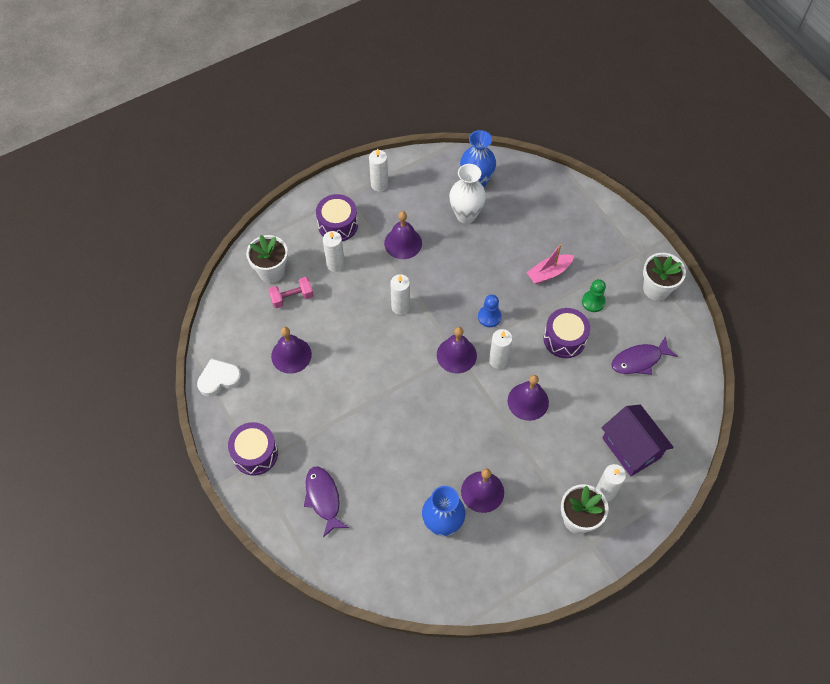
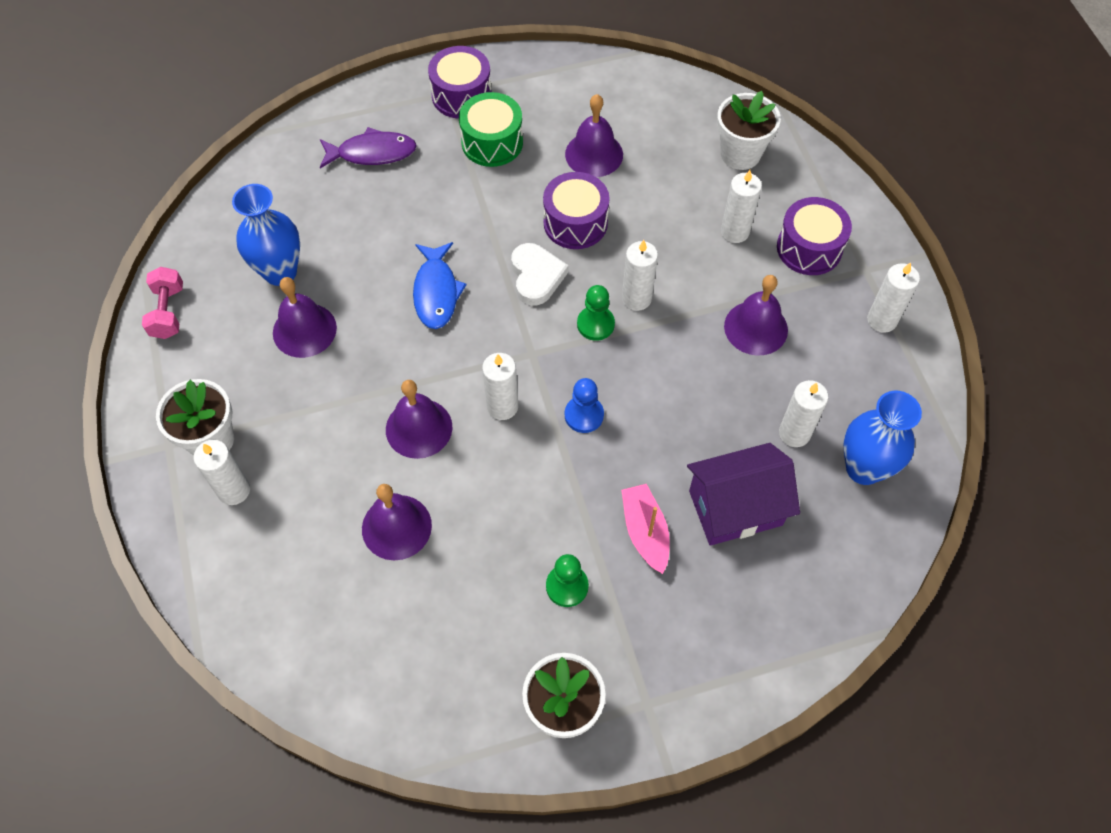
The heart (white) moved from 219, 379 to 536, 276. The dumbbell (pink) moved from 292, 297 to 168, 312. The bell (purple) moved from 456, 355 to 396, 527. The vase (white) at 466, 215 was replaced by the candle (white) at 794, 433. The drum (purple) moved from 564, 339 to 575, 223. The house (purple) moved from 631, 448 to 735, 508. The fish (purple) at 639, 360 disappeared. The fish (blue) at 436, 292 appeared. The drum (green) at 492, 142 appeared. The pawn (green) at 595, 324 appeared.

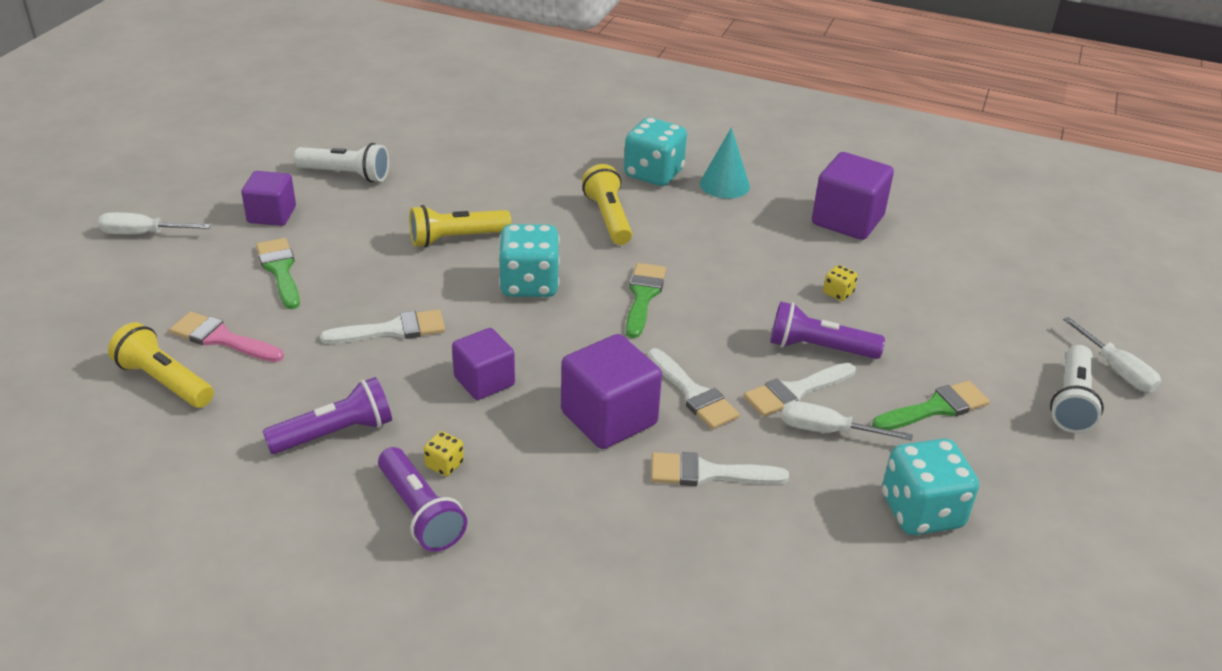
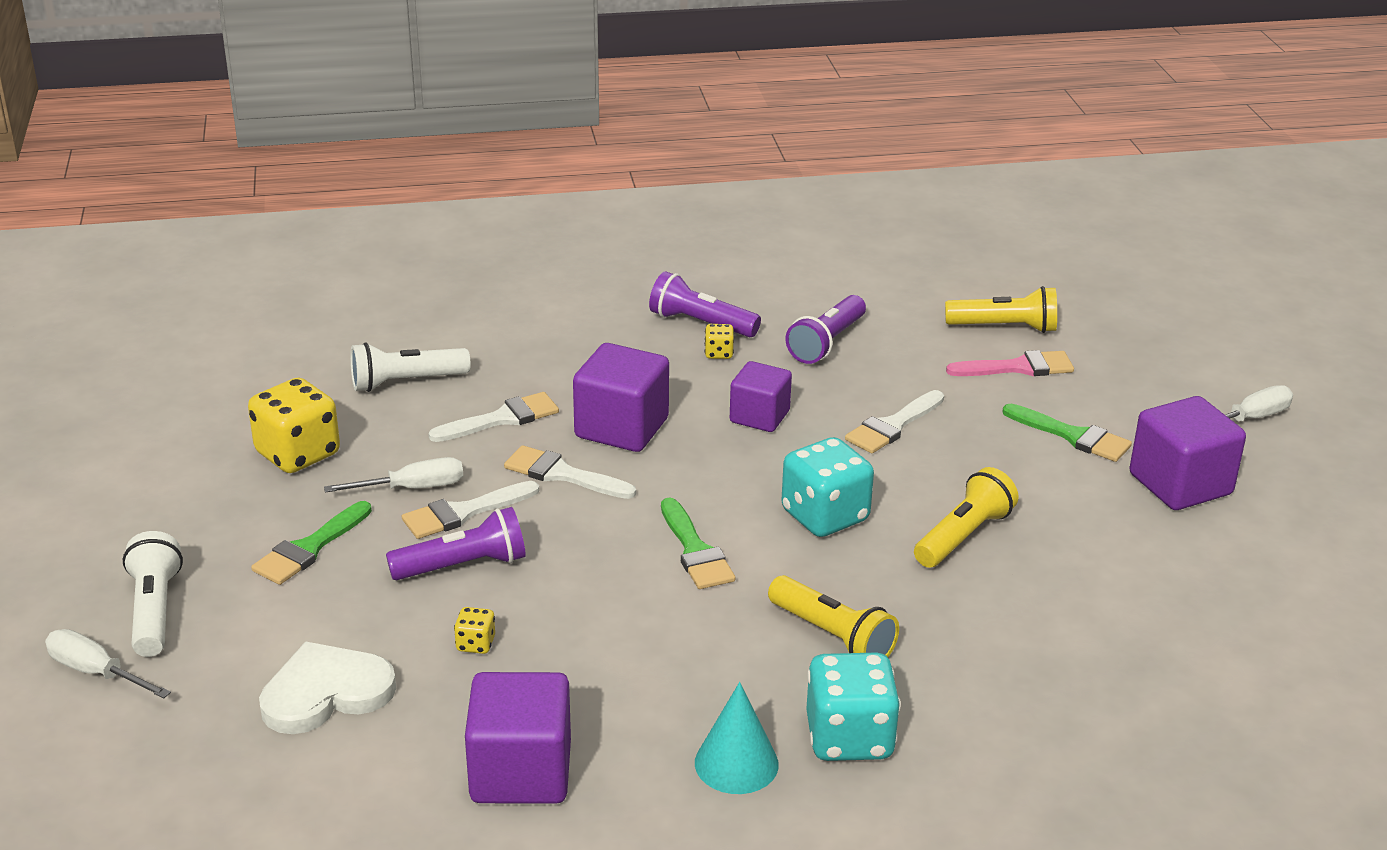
The cube (purple) at 272, 215 changed to 1.52 times the size. The flashlight (white) moved from 346, 175 to 406, 382. The brush (white) at 795, 391 turned 150 degrees counterclockwise. The dice (turquoise) at 921, 512 became the dice (yellow) at 298, 454. The heart (white) at 326, 693 appeared.

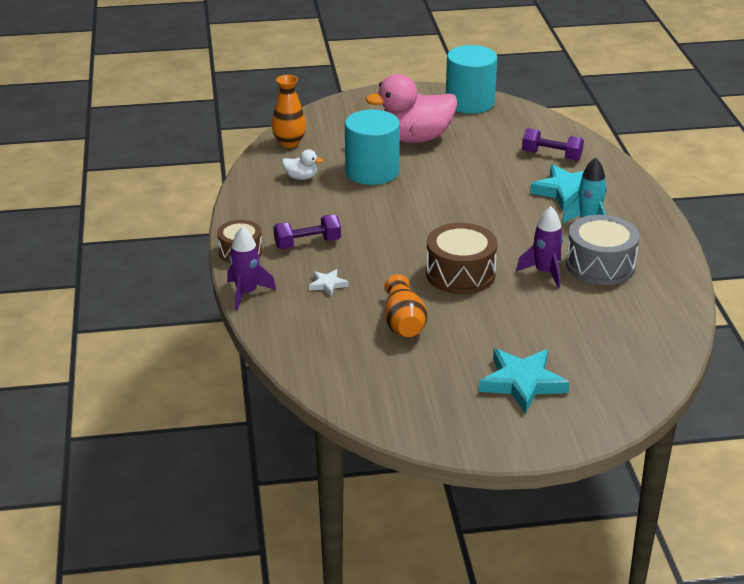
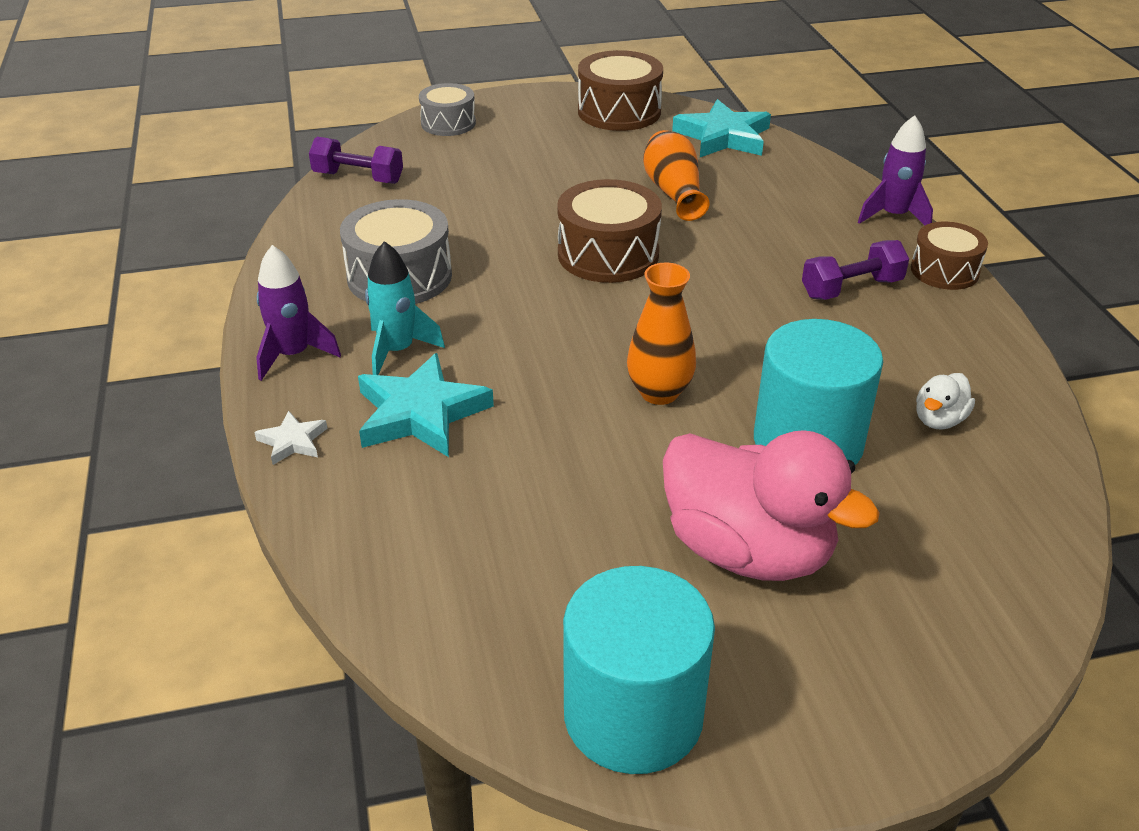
The vase (orange) moved from 289, 143 to 659, 392. The duck (white) at 301, 177 turned 60 degrees counterclockwise. The star (white) moved from 327, 284 to 292, 441. The duck (pink) at 414, 138 turned 60 degrees clockwise. The star (turquoise) moved from 522, 383 to 723, 137. The rocket (purple) moved from 545, 273 to 293, 355. The dumbbell (purple) moved from 551, 155 to 358, 178. The drum (grey) at 448, 123 appeared. The drum (brown) at 619, 112 appeared.

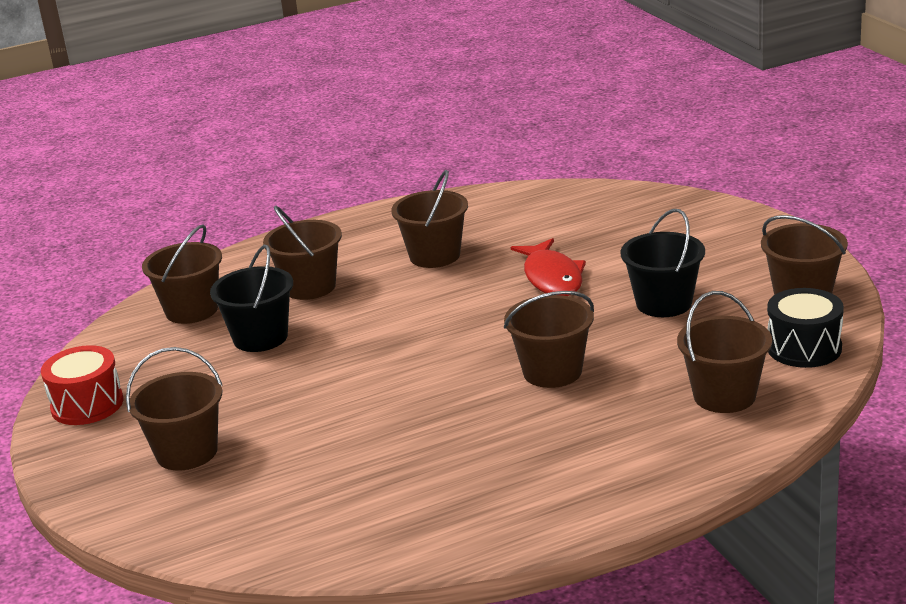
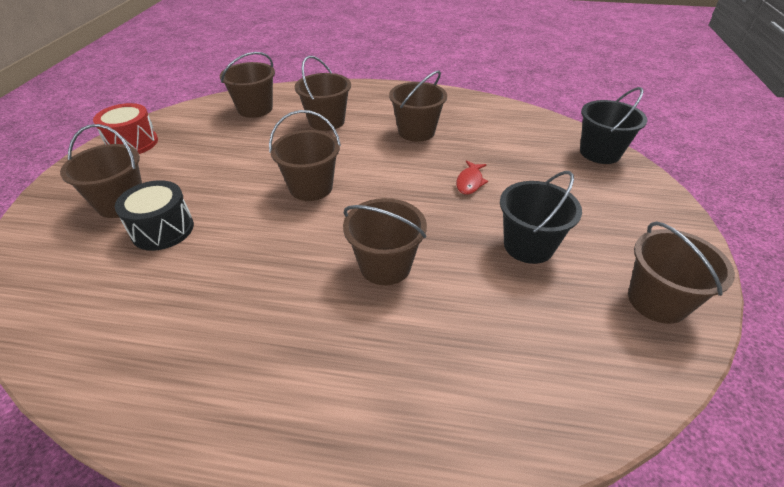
The bucket (black) moved from 260, 337 to 600, 153. The fish (red) at 552, 278 changed to 0.59 times the size. The bucket (brown) moved from 724, 396 to 311, 187. The drum (black) moved from 804, 348 to 163, 229.

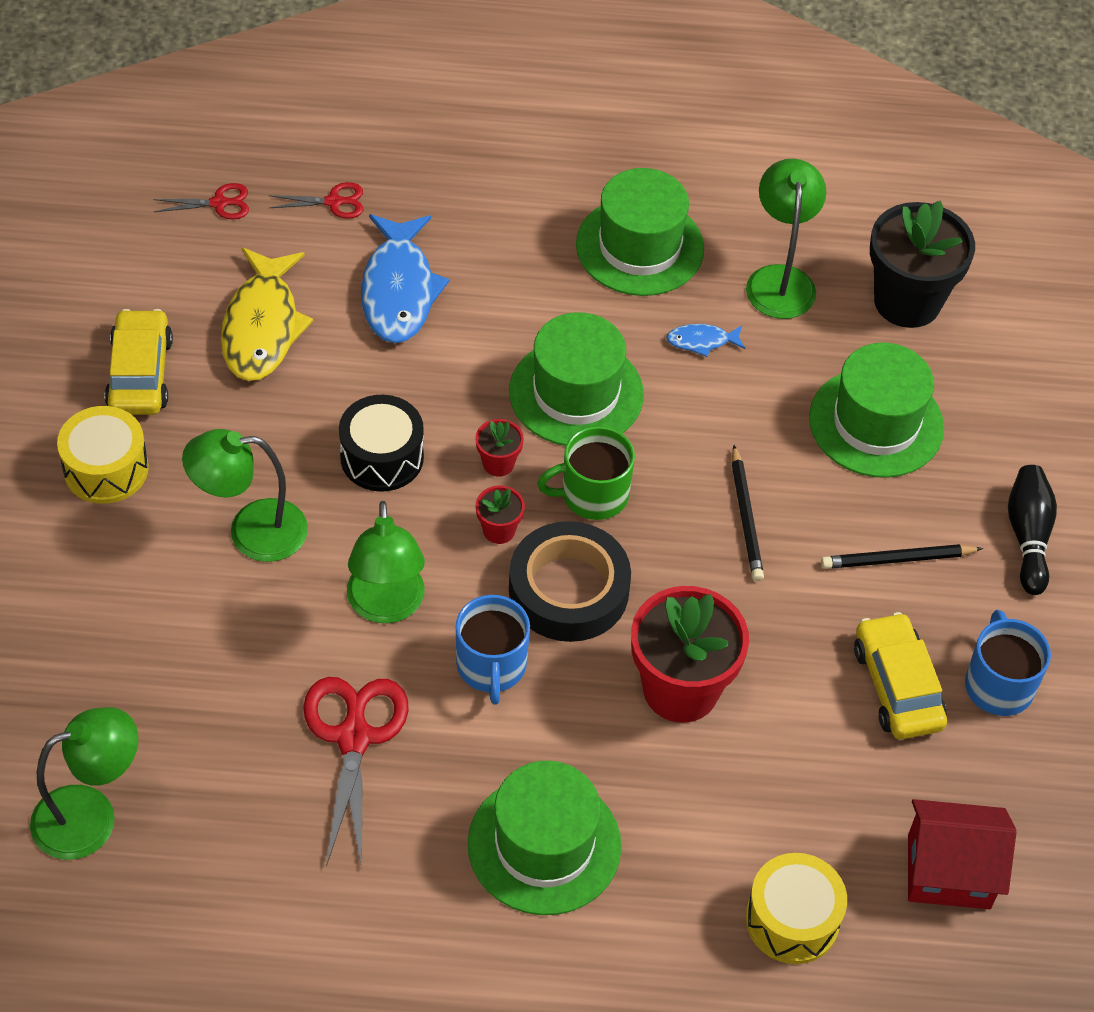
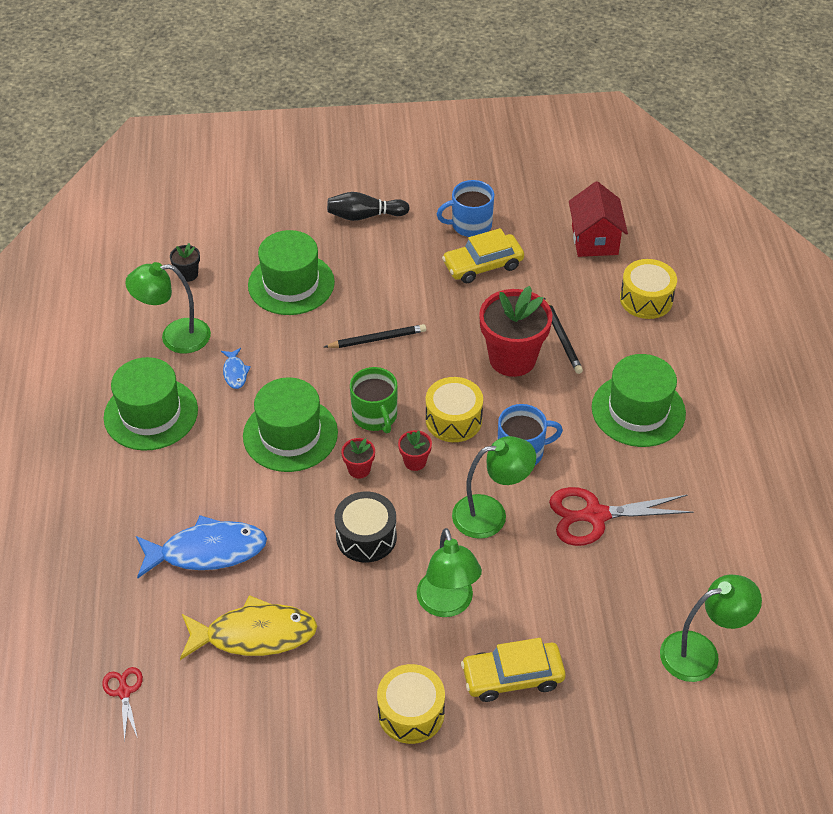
The lamp (green) at 91, 816 turned 105 degrees clockwise. The car (yellow) moved from 140, 373 to 512, 677. The scissors (red) at 334, 202 disappeared. The tape (black) at 568, 590 was replaced by the drum (yellow) at 453, 420. The pencil (black) moved from 897, 559 to 562, 338. The flower pot (black) at 907, 301 changed to 0.44 times the size.

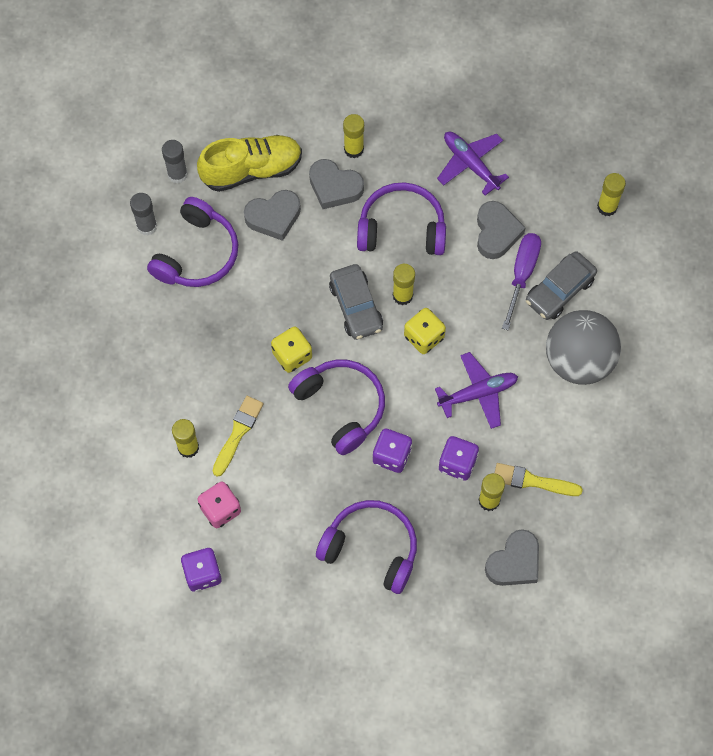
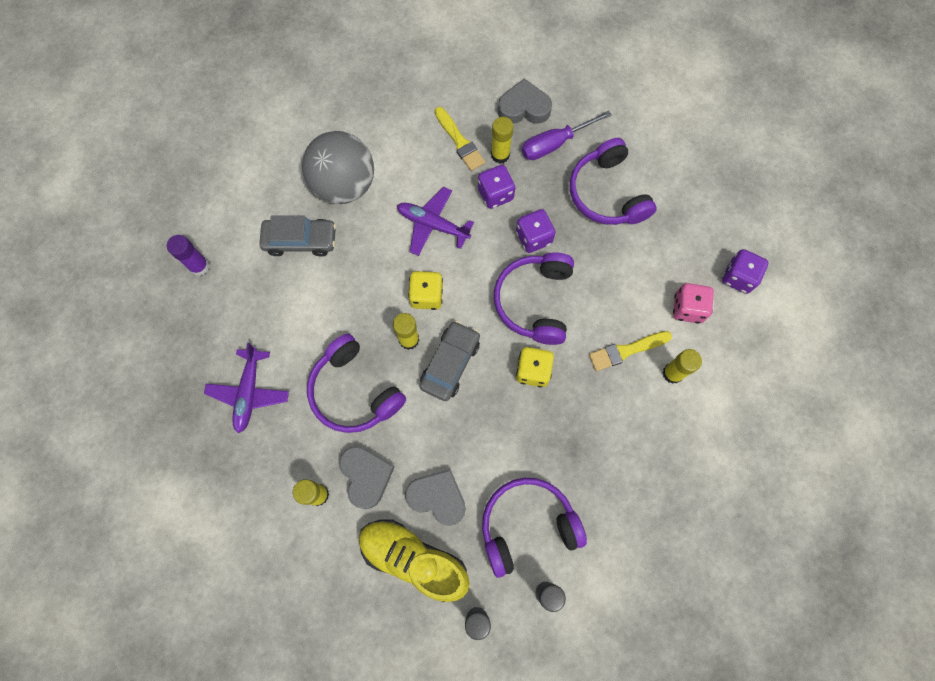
The heart (grey) at 496, 232 disappeared. The screwdriver (purple) moved from 522, 274 to 555, 144. The glue stick (yellow) at 607, 207 became the glue stick (purple) at 199, 266.

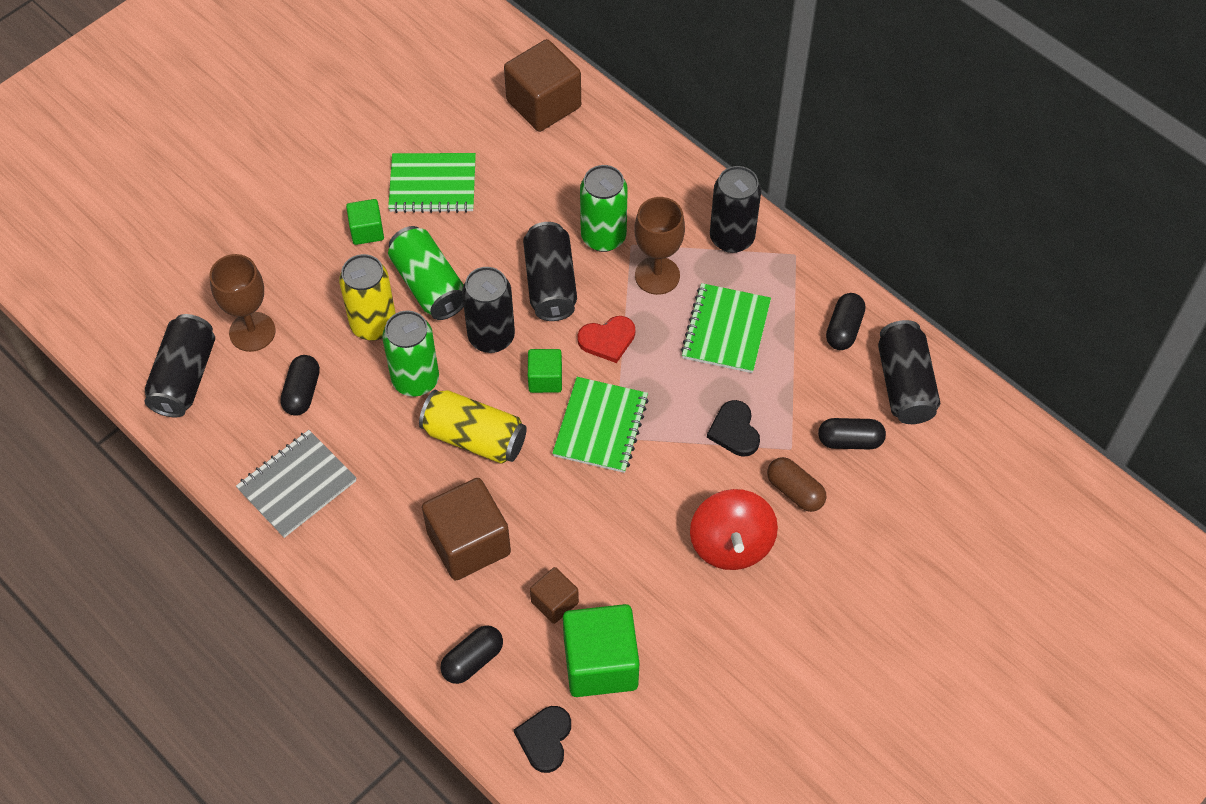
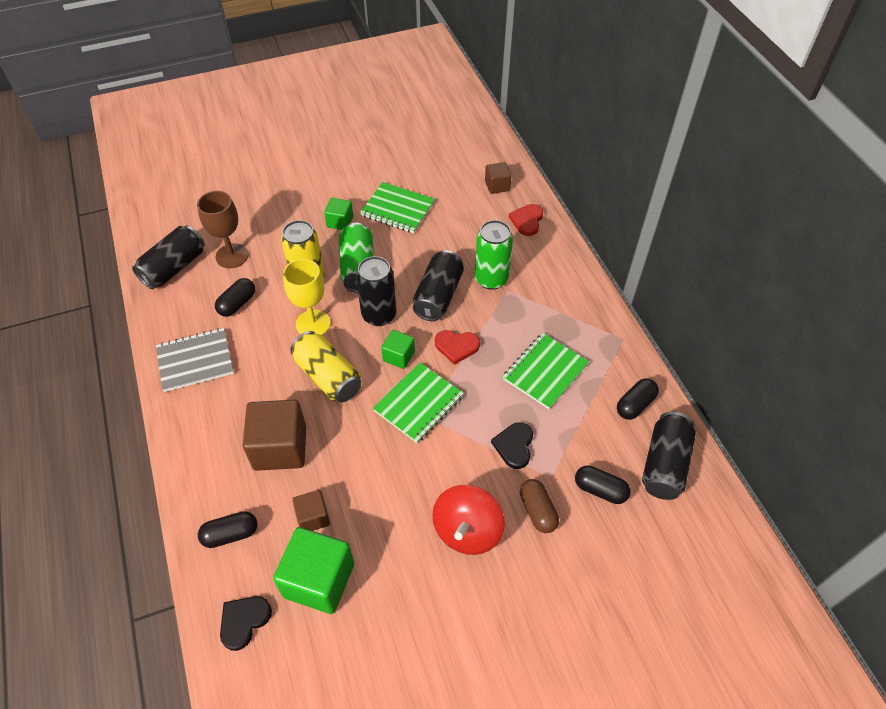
The can (green) at 415, 380 was replaced by the goblet (yellow) at 313, 323. The cube (brown) at 543, 104 changed to 0.53 times the size. The goblet (brown) at 657, 275 disappeared. The can (black) at 732, 238 disappeared. The heart (red) at 527, 221 appeared.

